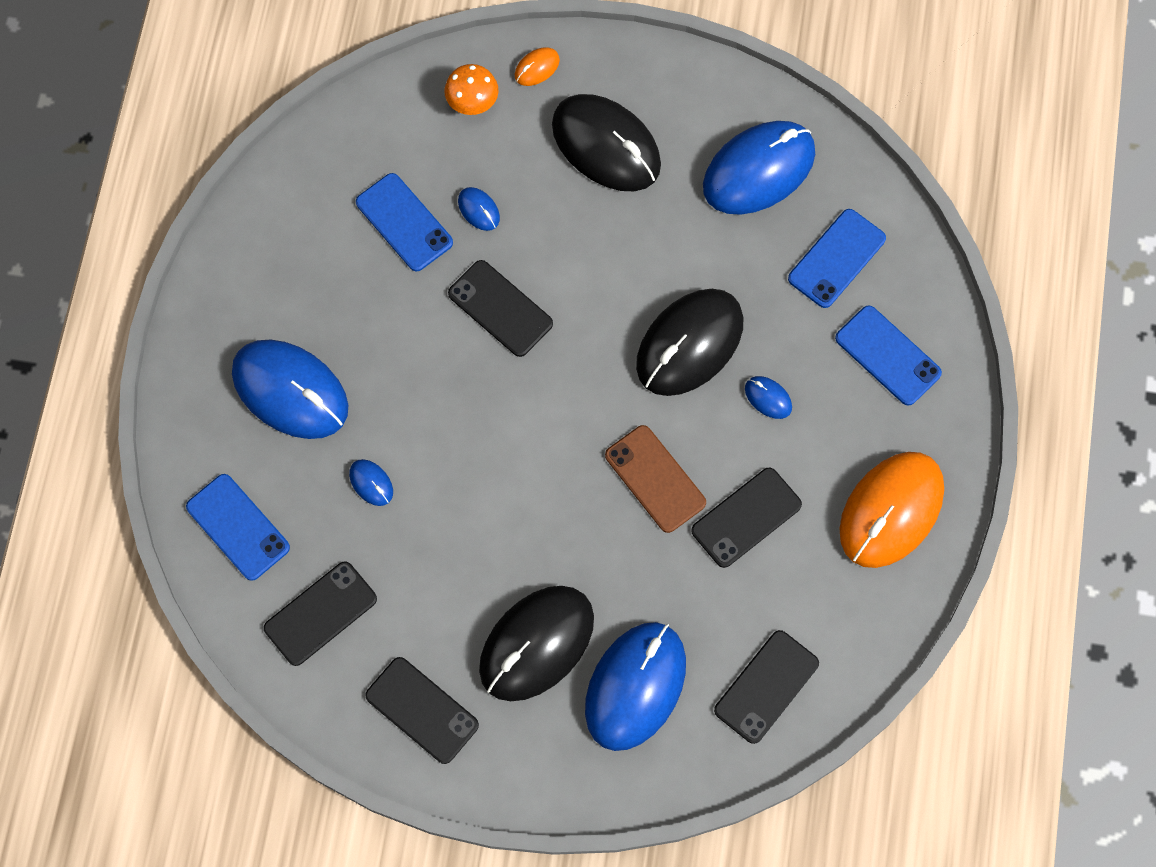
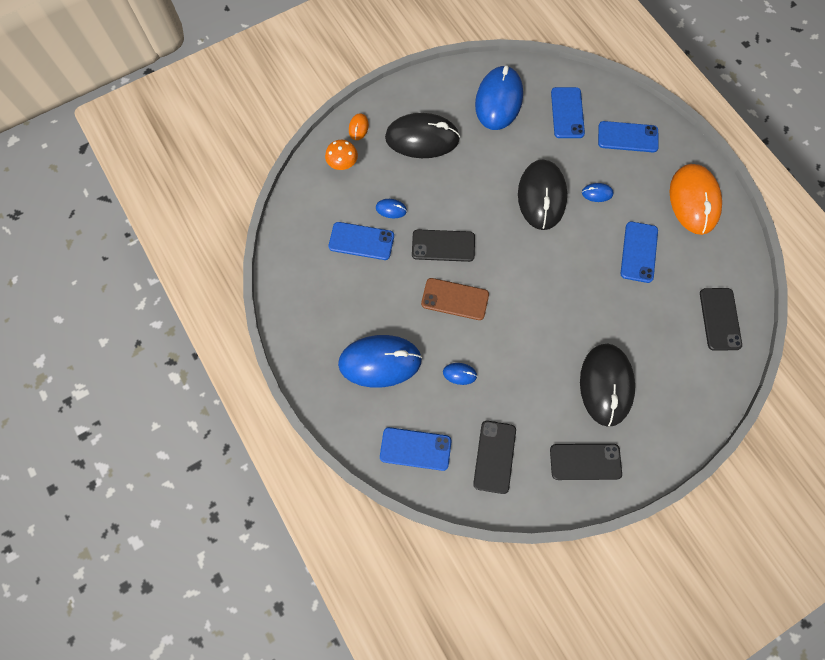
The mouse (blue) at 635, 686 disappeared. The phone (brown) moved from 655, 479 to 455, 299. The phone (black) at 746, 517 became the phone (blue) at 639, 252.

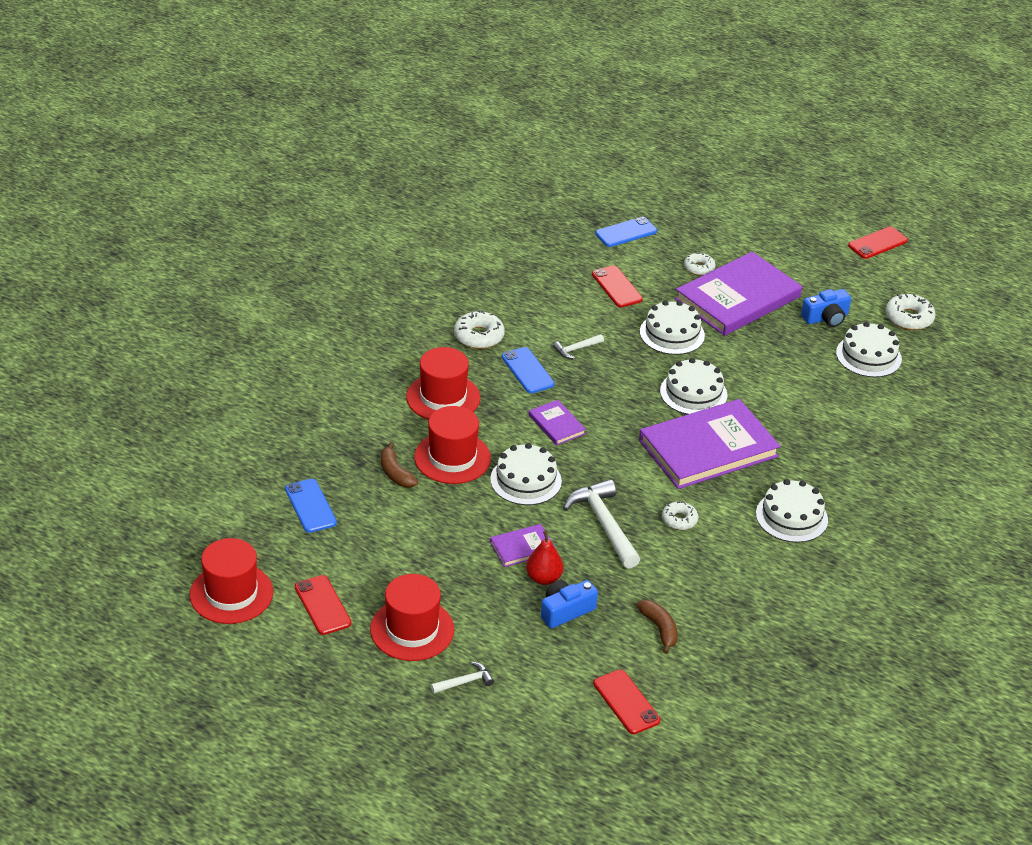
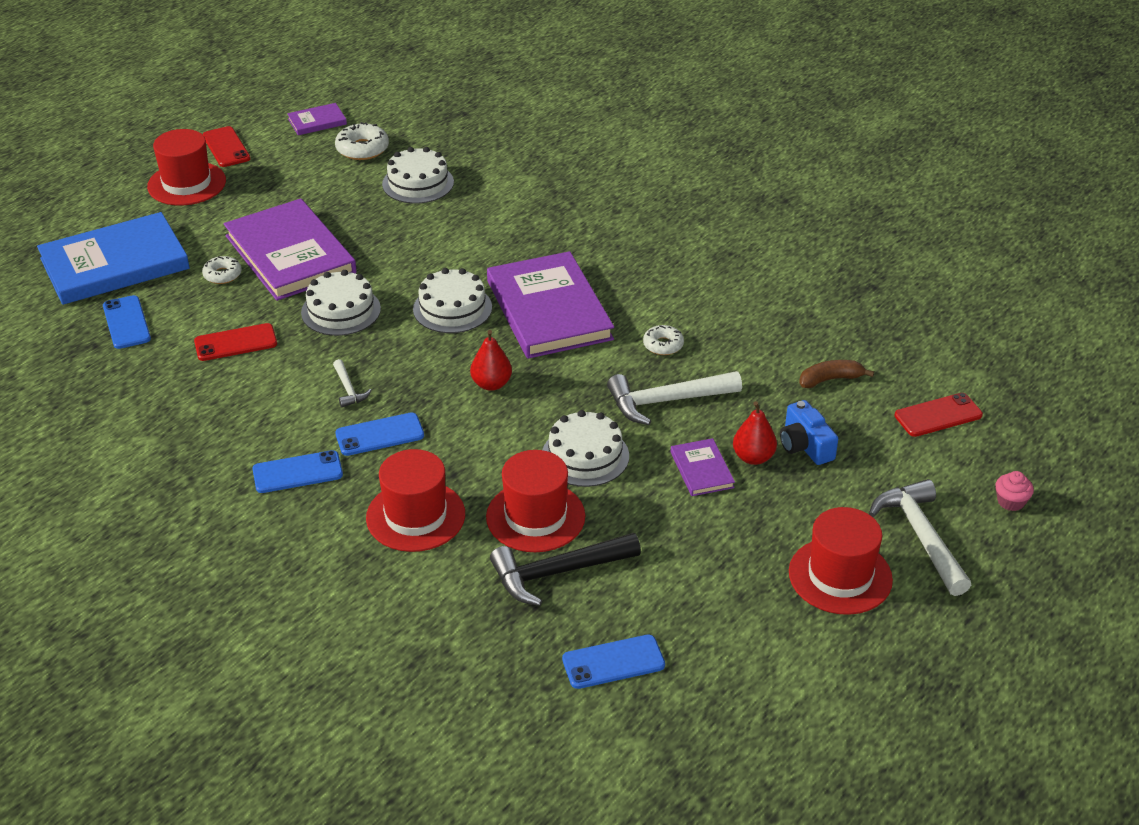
The hat (red) moved from 231, 593 to 187, 184. The phone (red) at 322, 605 disappeared. The banana (brown) at 395, 473 was replaced by the hammer (black) at 558, 572. The hammer (white) at 465, 682 changed to 1.99 times the size. The donut (white) at 479, 336 was replaced by the phone (blue) at 297, 472. The book (purple) moved from 556, 424 to 317, 121. The cake (white) at 791, 517 disappeared. The camera (blue) at 826, 318 disappeared. The book (blue) at 114, 264 appeared. The pear (red) at 491, 384 appeared. The cupcake (pink) at 1010, 501 appeared.

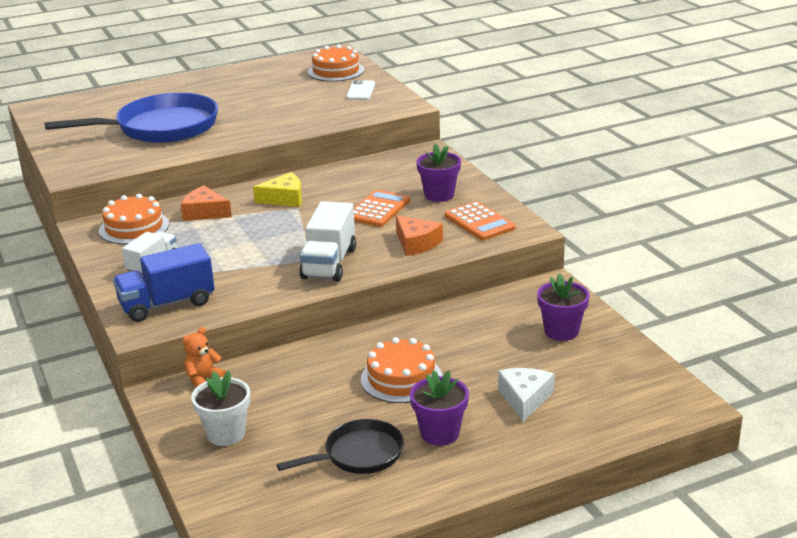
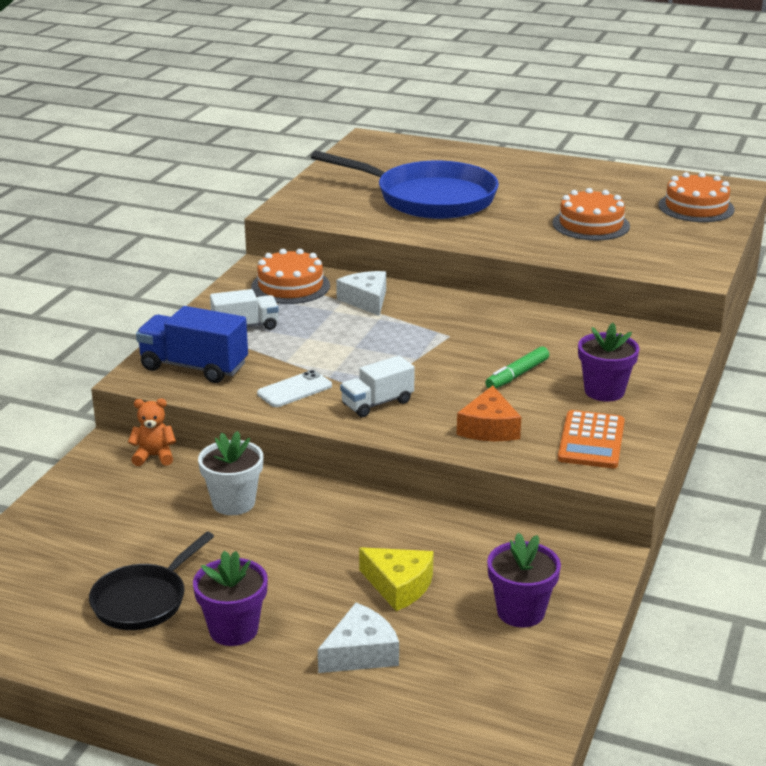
The cheese (orange) at 205, 212 became the cheese (white) at 366, 300. The flower pot (white) moved from 226, 434 to 233, 503. The cheese (yellow) moved from 284, 198 to 399, 585. The pan (black) at 359, 454 turned 105 degrees clockwise. The truck (white) at 329, 263 changed to 0.65 times the size. The phone (white) moved from 361, 91 to 294, 390. The calculator (orange) at 378, 209 was replaced by the marker (green) at 517, 375. The cake (orange) moved from 401, 378 to 591, 224.

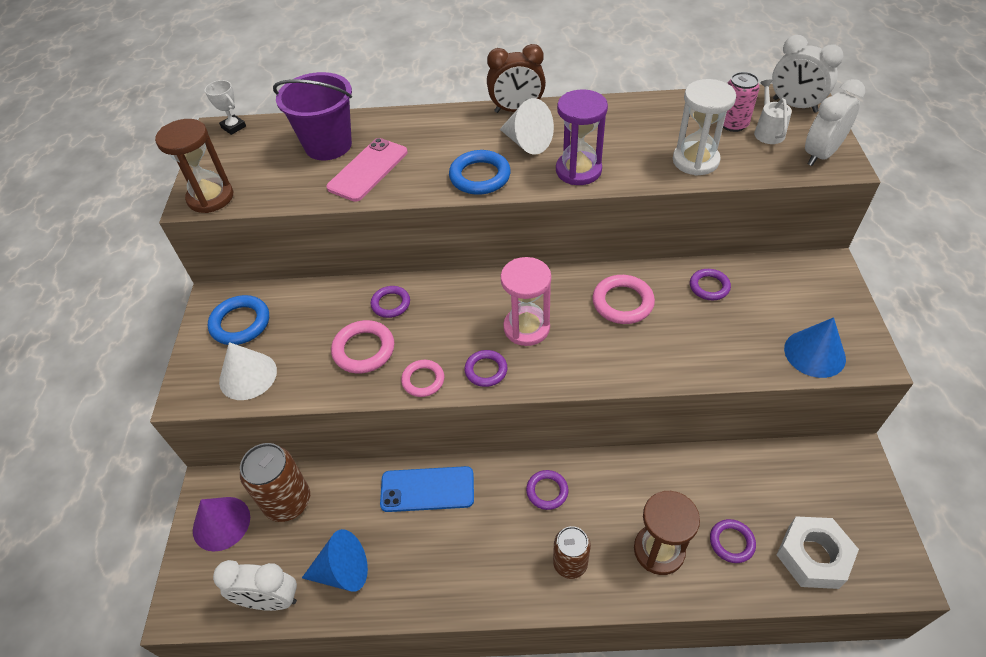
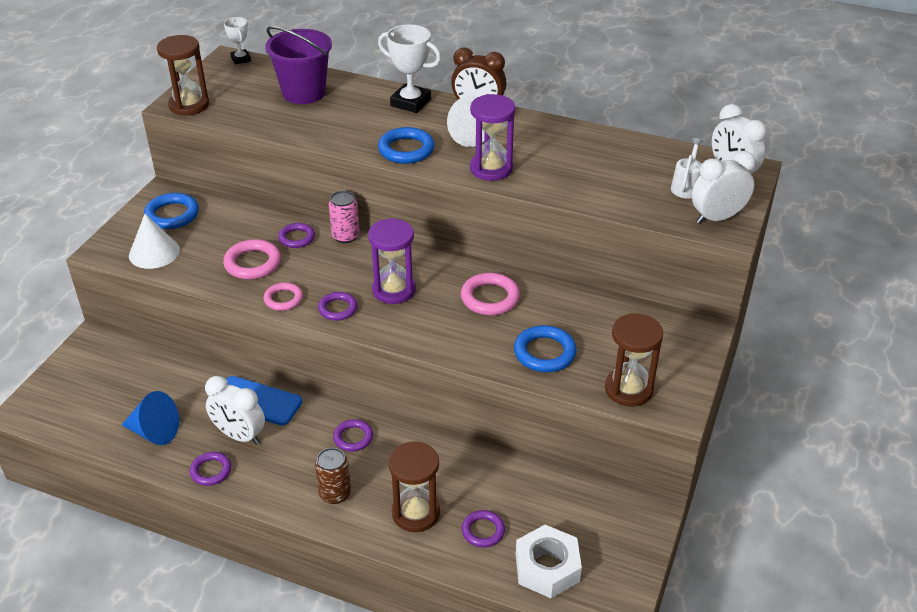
The cone (purple) at 221, 523 disappeared. The clock (white) moved from 270, 600 to 239, 435. The can (brown) at 287, 501 disappeared. The phone (pink) at 368, 170 disappeared. The hourglass (pink) at 526, 328 became the hourglass (purple) at 394, 290. The hourglass (white) at 695, 161 disappeared. The ring (purple) moved from 709, 287 to 211, 471. The can (pink) moved from 733, 124 to 345, 236. The cone (blue) at 814, 353 was replaced by the hourglass (brown) at 628, 389. The trophy (white) at 410, 102 appeared. The ring (blue) at 544, 353 appeared.

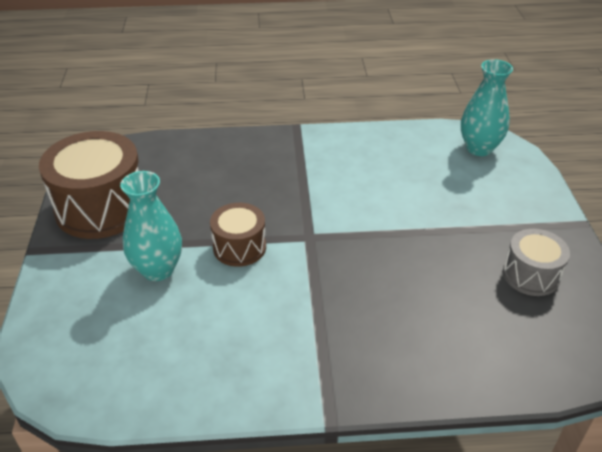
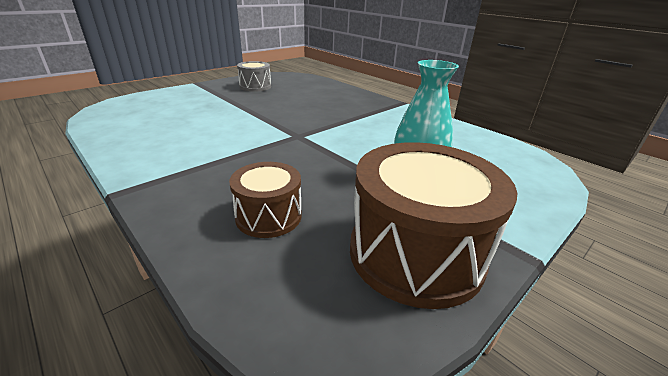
The drum (brown) moved from 239, 247 to 268, 216. The vase (turquoise) at 479, 148 disappeared.

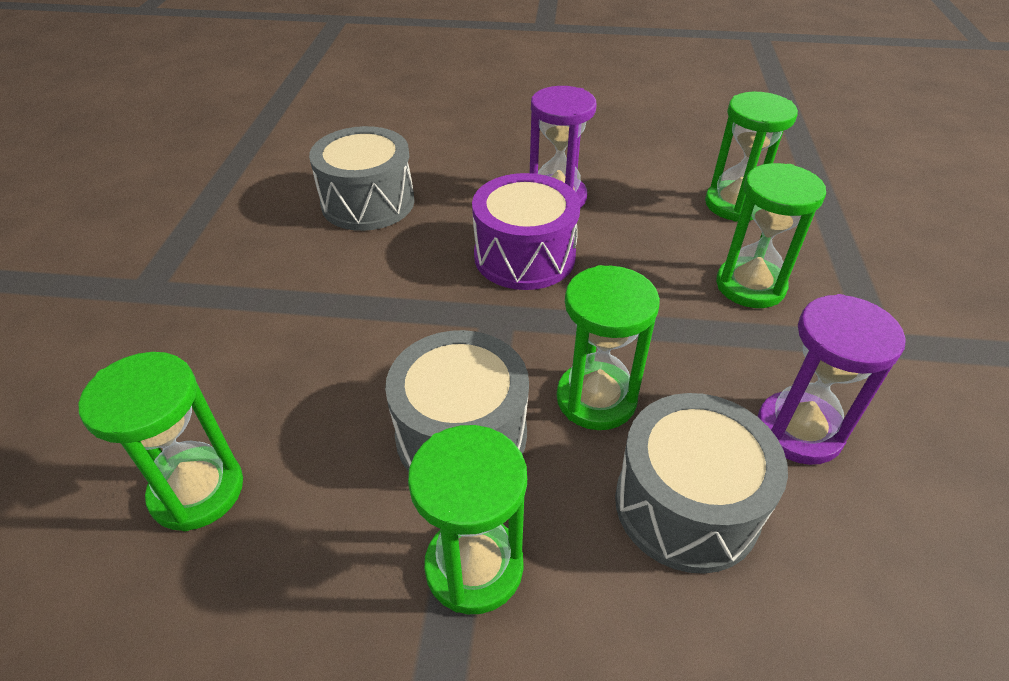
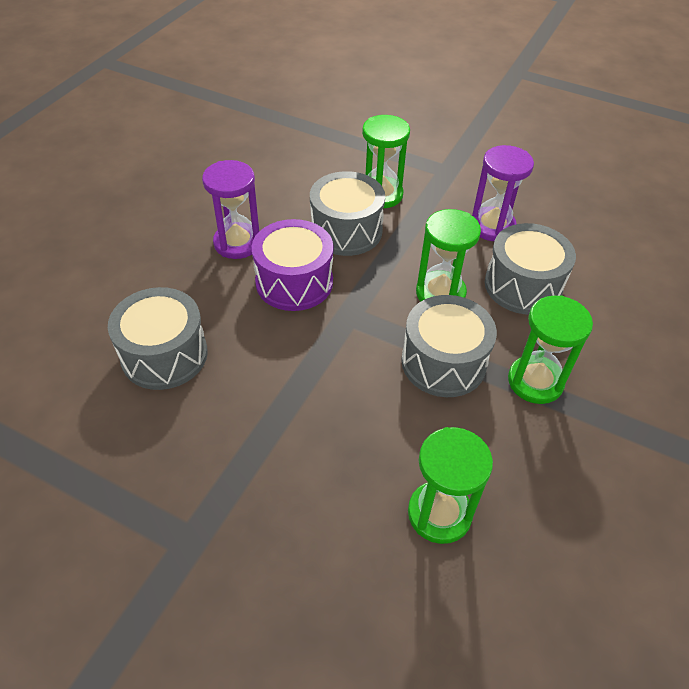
The hourglass (green) at 734, 204 disappeared. The drum (grey) at 346, 230 appeared.

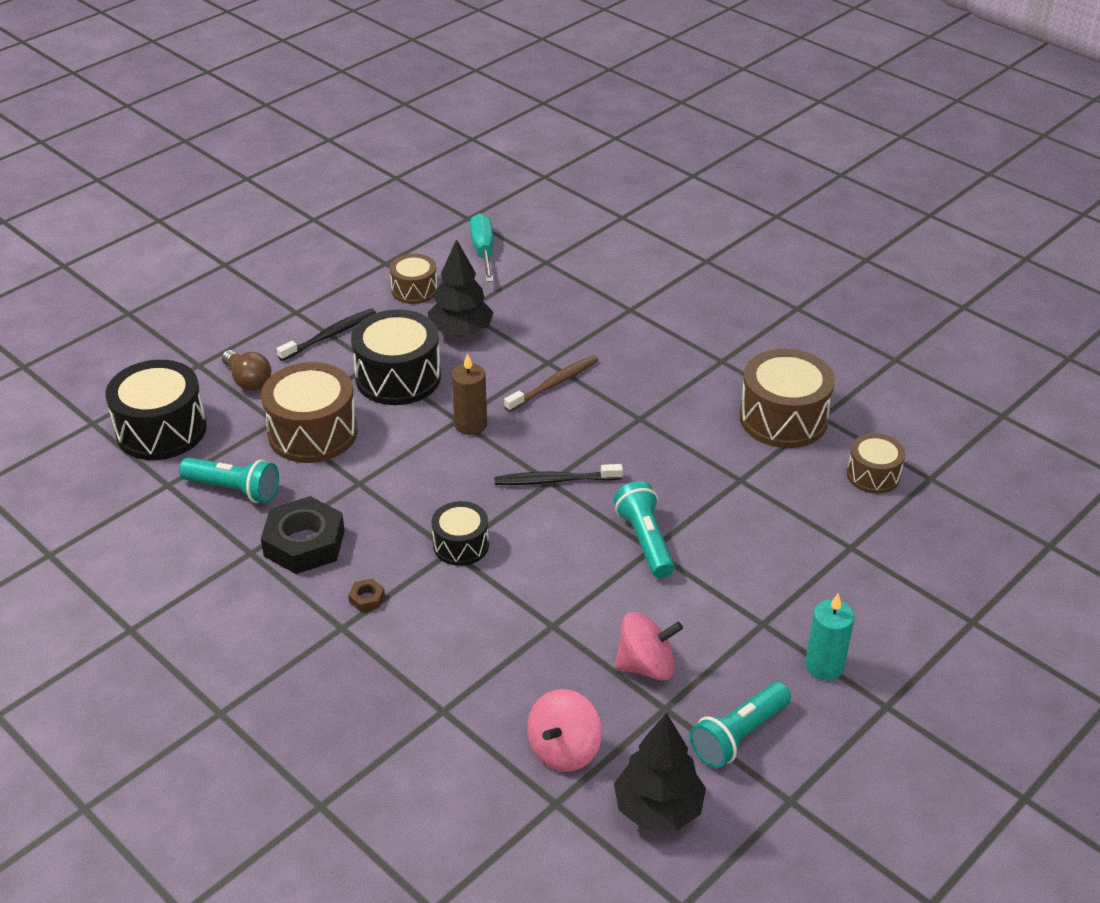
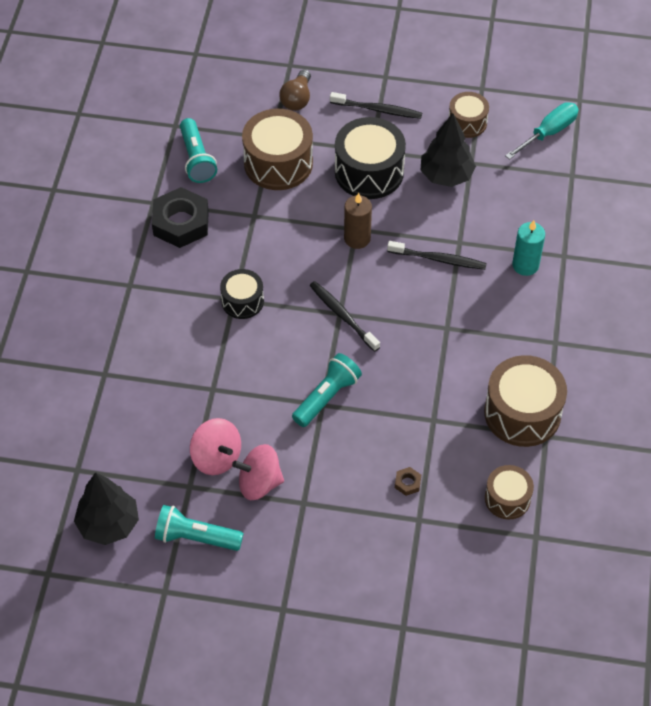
The drum (black) at 161, 430 disappeared. The nut (brown) moved from 367, 598 to 407, 483. The toothbrush (brown) at 554, 384 became the toothbrush (black) at 439, 259. The spinning top (pink) moved from 564, 749 to 259, 483. The candle (turquoise) moved from 824, 666 to 525, 265.

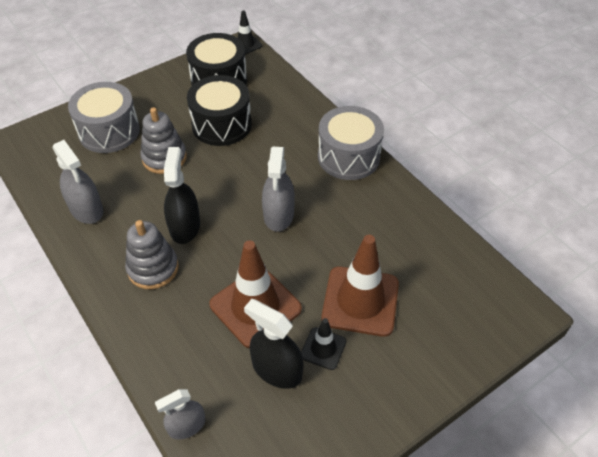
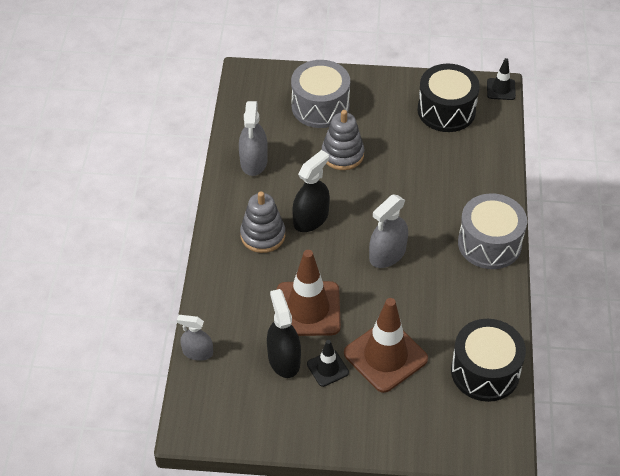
The drum (black) moved from 221, 124 to 485, 371.

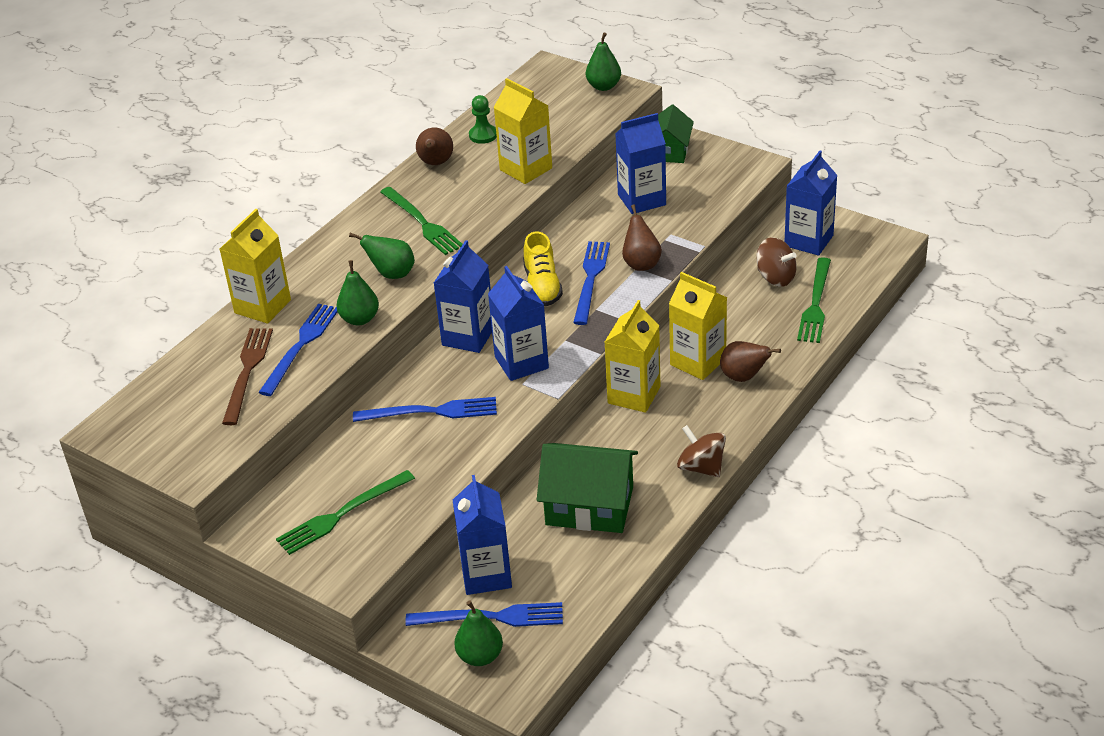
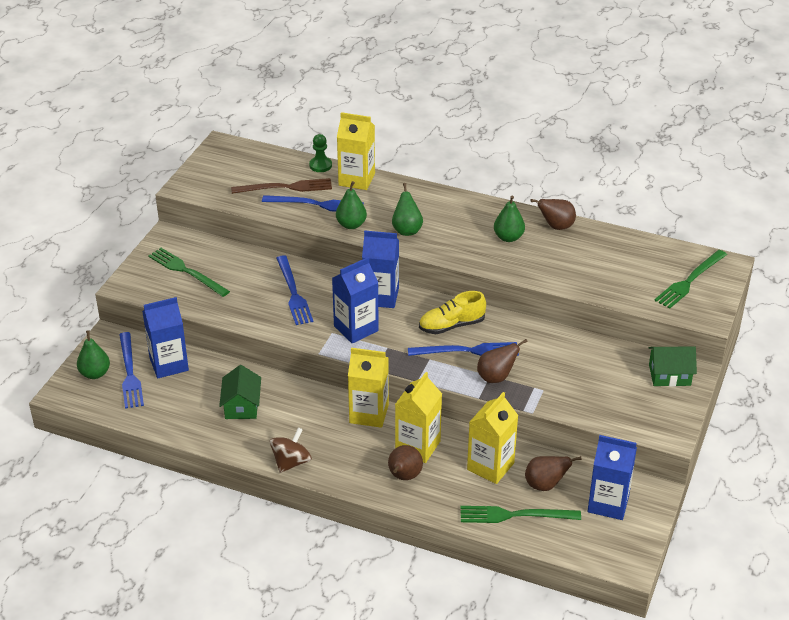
The fork (green) moved from 422, 223 to 689, 281. The pawn (green) moved from 483, 135 to 320, 165. The carton (yellow) moved from 526, 169 to 490, 466. The house (green) at 589, 505 changed to 0.63 times the size. The pear (green) moved from 603, 86 to 508, 237. The carton (blue) at 642, 200 disappeared. The spinning top (brown) at 775, 277 was replaced by the pear (brown) at 545, 485.

